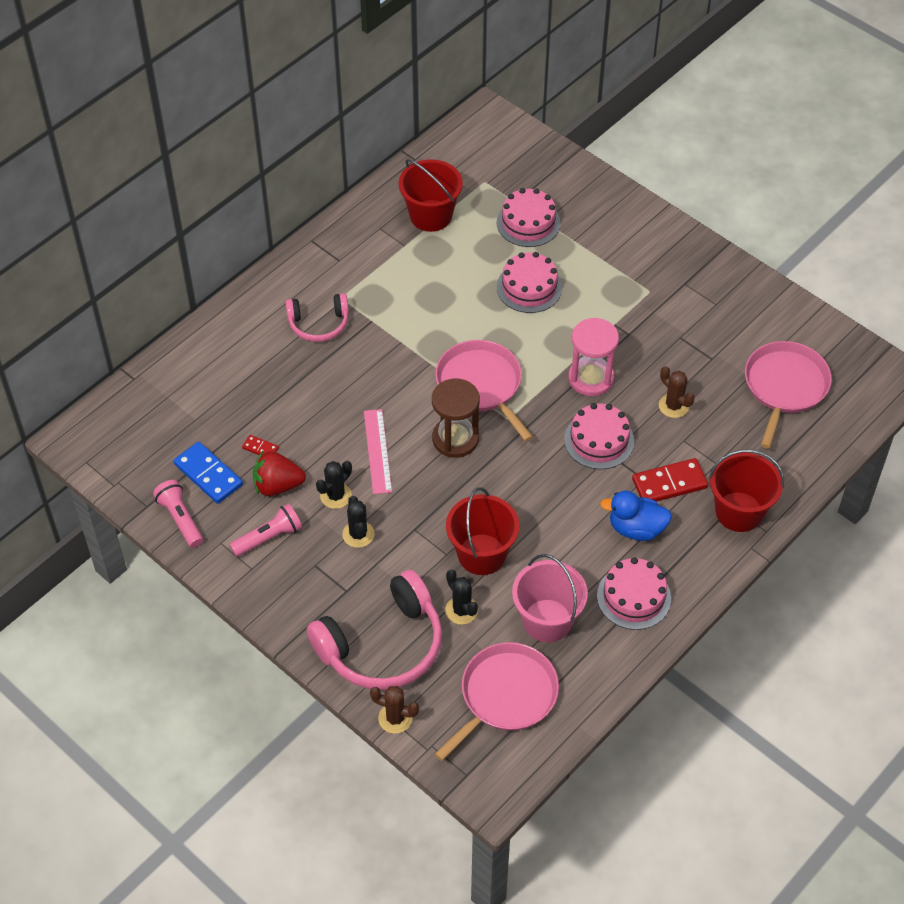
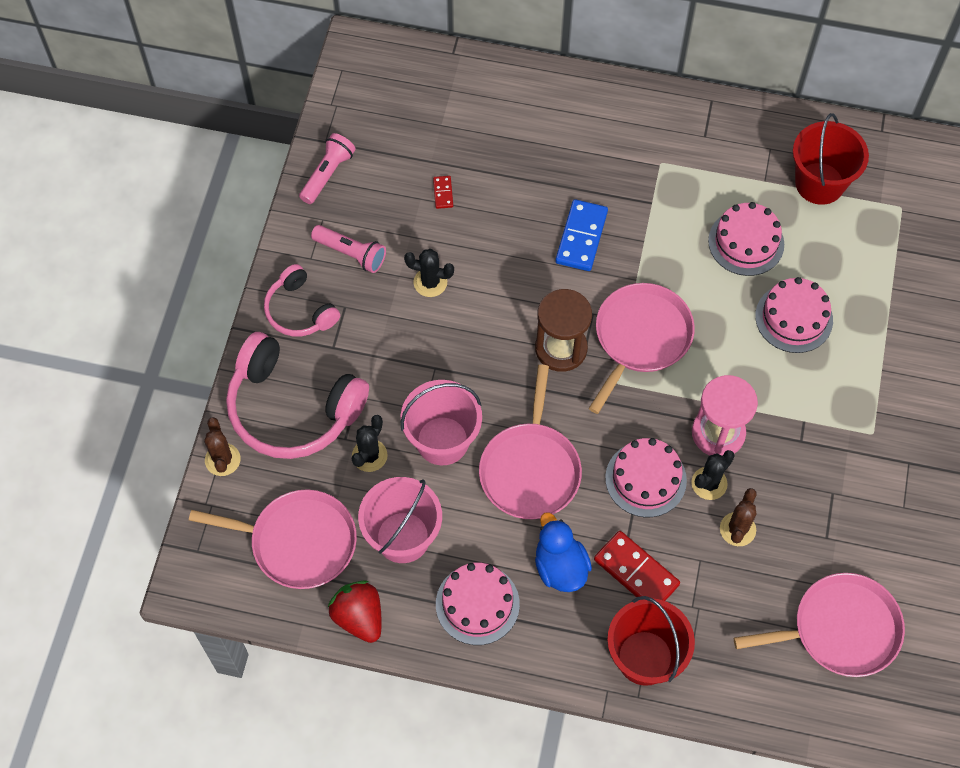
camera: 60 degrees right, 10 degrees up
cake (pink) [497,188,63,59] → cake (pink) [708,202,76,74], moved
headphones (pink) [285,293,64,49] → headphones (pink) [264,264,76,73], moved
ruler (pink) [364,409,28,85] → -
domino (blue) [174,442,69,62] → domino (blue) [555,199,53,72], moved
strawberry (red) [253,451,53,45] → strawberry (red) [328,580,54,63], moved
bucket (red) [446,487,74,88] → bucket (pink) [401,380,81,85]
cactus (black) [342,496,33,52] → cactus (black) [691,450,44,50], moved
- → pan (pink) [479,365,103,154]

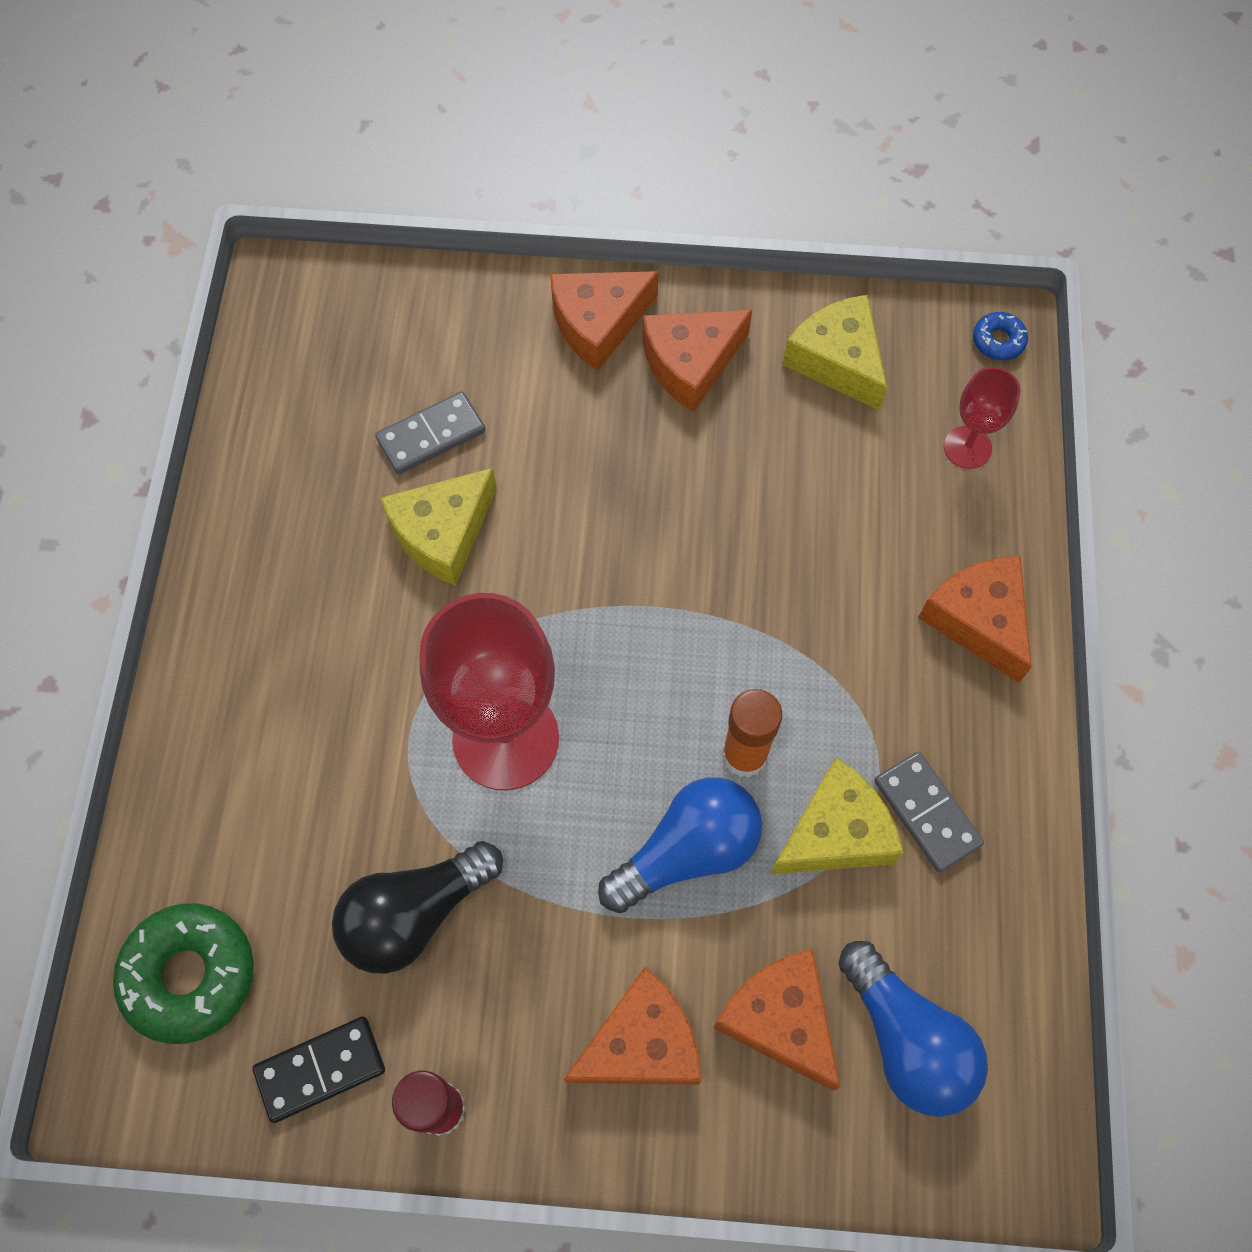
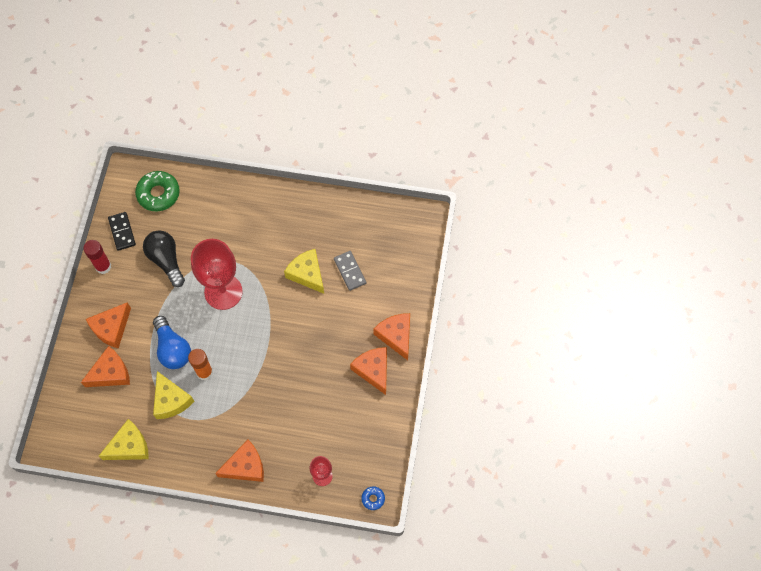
camera: 95 degrees right, 0 degrees up
cheese (yellow) [782,295,105,116] → cheese (yellow) [99,419,50,41], moved
domino (grey) [874,752,110,120] → -
light bulb (blue) [838,941,150,176] → -
cheese (orange) [564,967,137,118] → cheese (orange) [86,302,45,46], 60 degrees clockwise

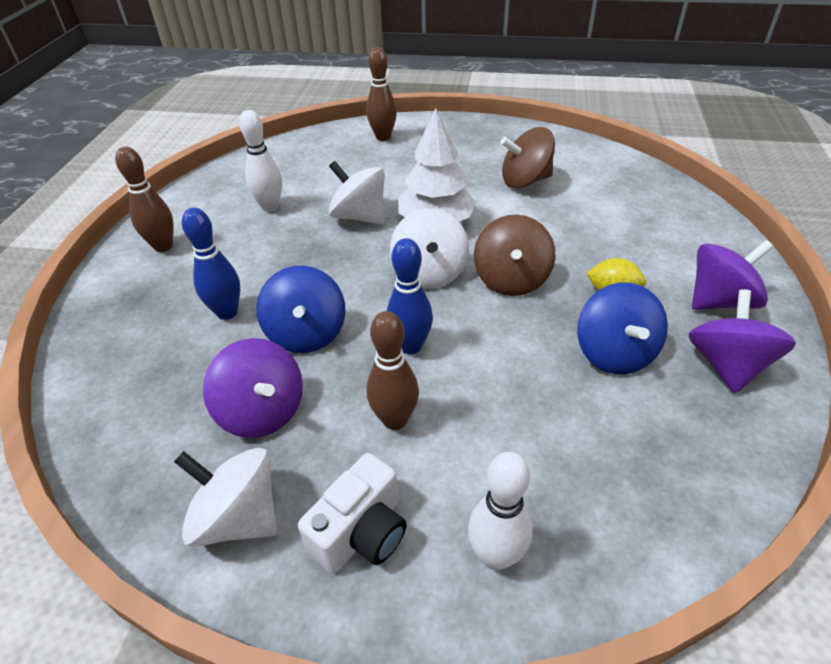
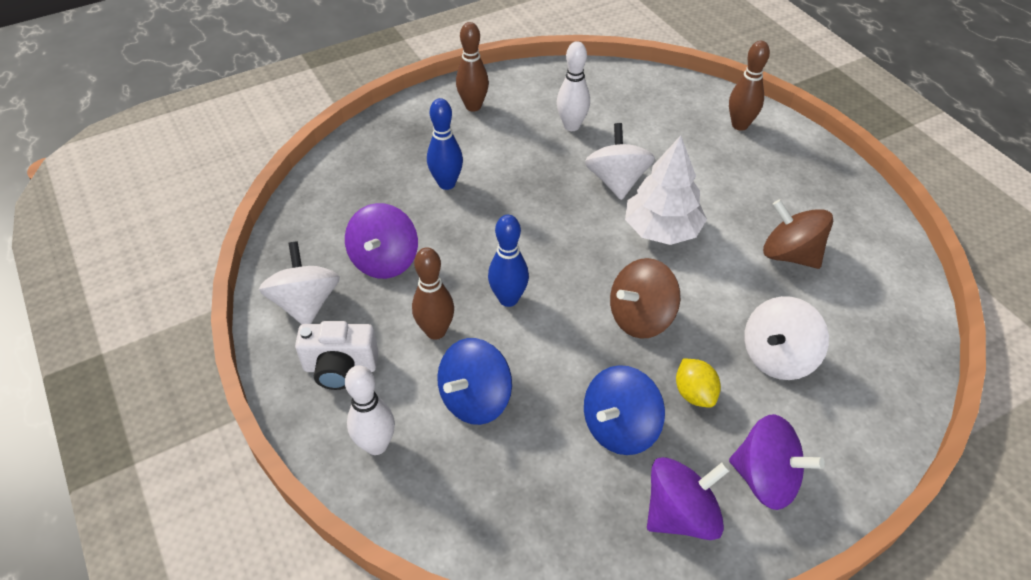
camera: 50 degrees right, 5 degrees up
spinning top (white) [390,209,79,80] → spinning top (white) [744,296,85,84], moved
spinning top (blue) [256,266,90,87] → spinning top (blue) [437,338,75,87], moved

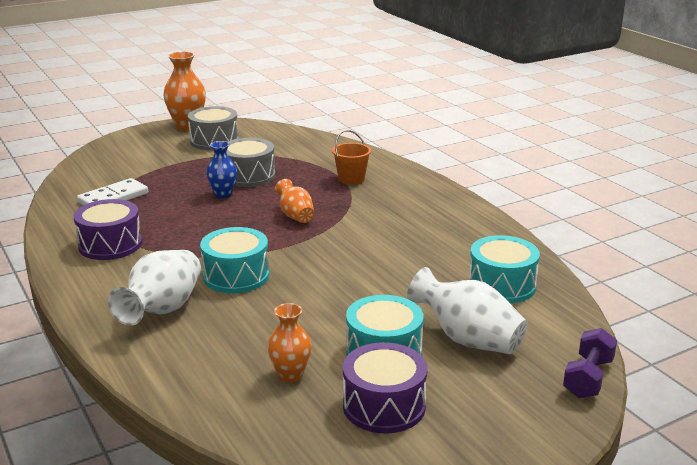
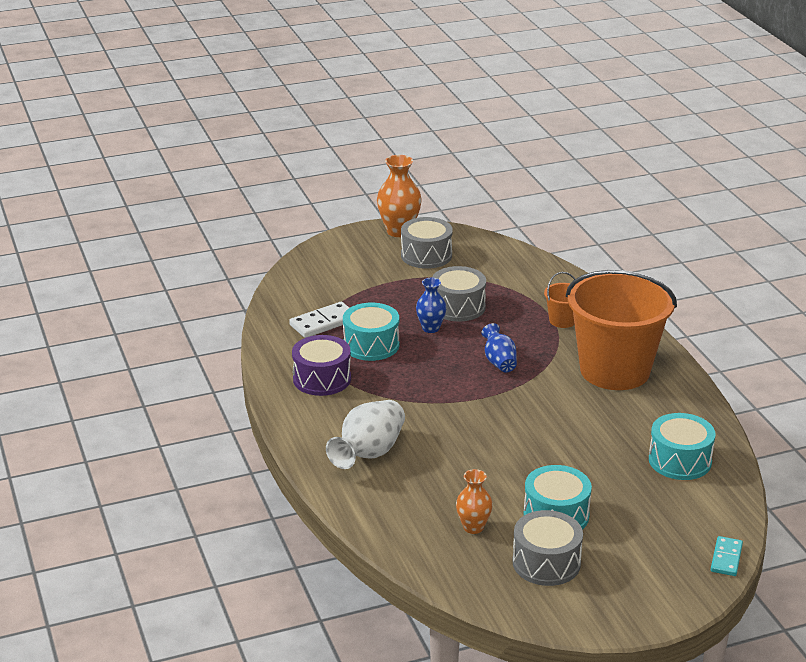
camera: 10 degrees right, 5 degrees up
vase (orange) [275,179,39,44] → vase (blue) [482,323,35,49]
drum (turquoise) [200,227,69,66] → drum (turquoise) [343,303,56,58], moved
vase (white) [407,267,121,87] → -
dumbbell (purple) [563,328,54,70] → domino (turquoise) [711,536,32,40]
drum (purple) [343,342,85,91] → drum (grey) [512,510,71,76]
- → bucket (orange) [566,270,111,120]

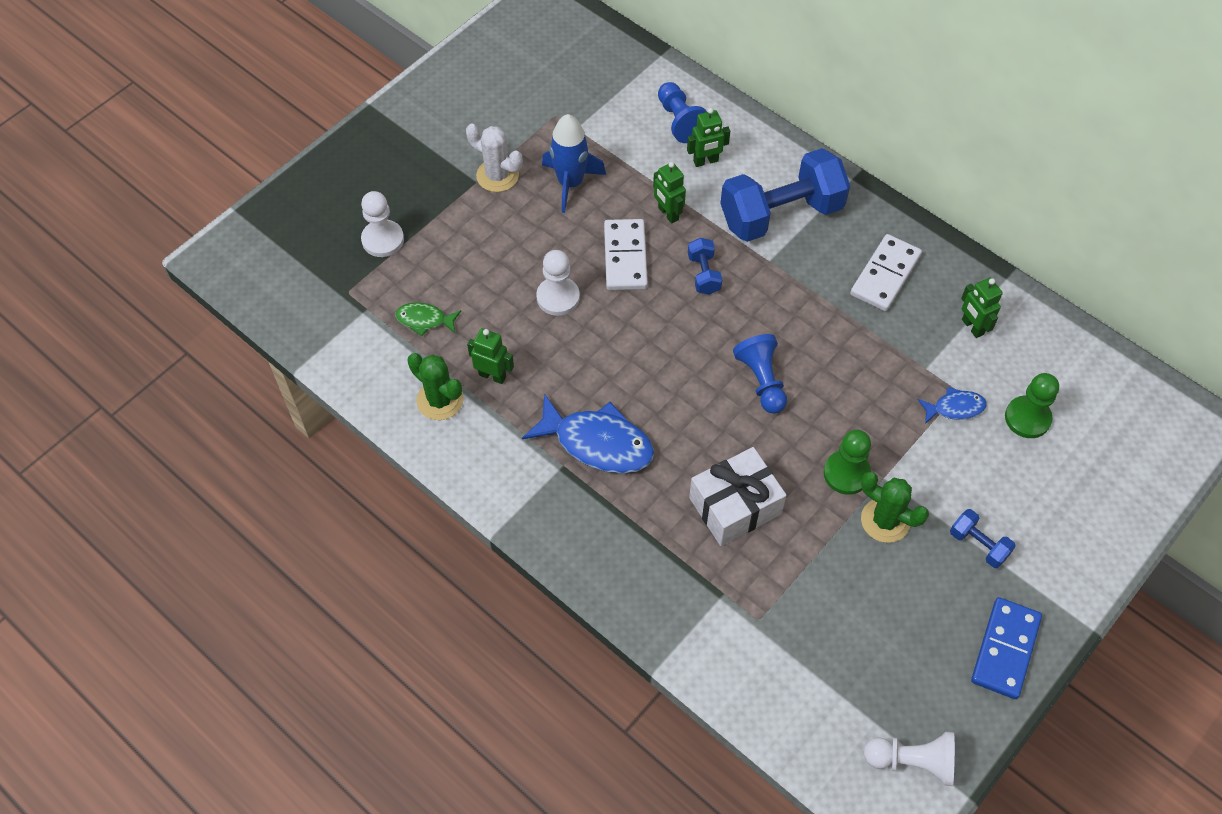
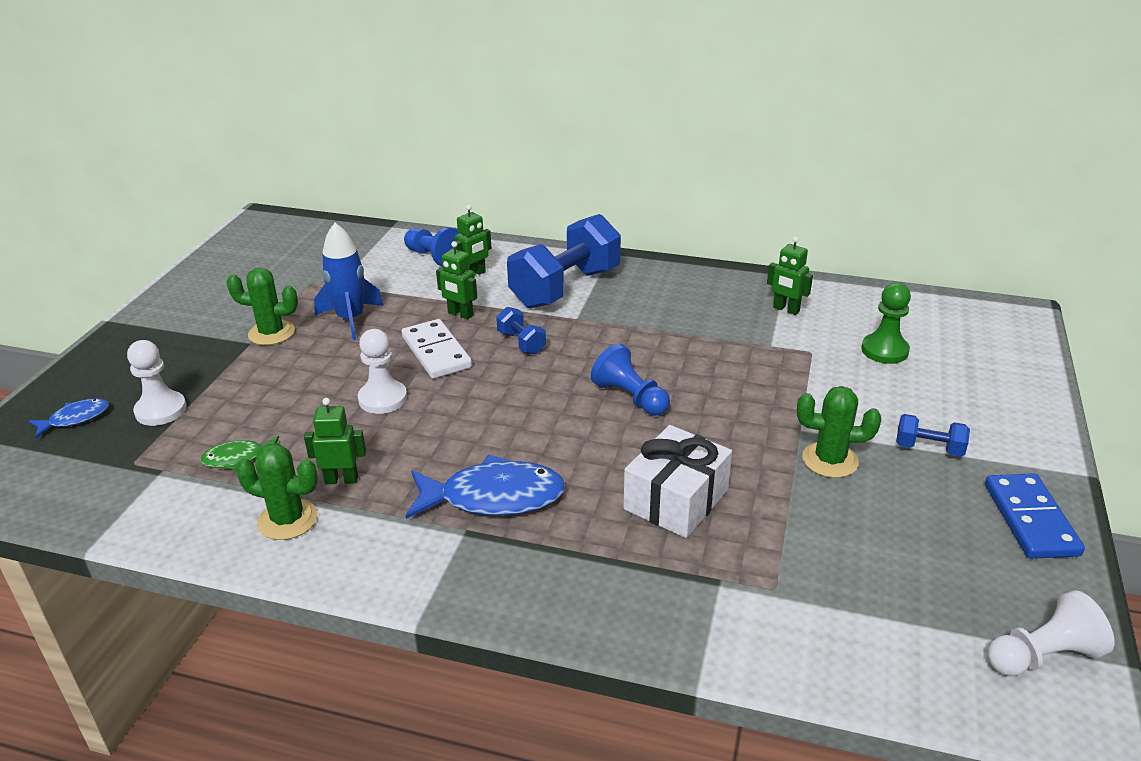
camera: 25 degrees left, 25 degrees down
cactus (white) [466,123,57,69] → cactus (green) [226,267,72,78]
domino (white) [850,234,72,77] → -
fish (blue) [918,387,69,37] → fish (blue) [29,398,80,40], moved
pawn (green) [824,430,47,65] → -

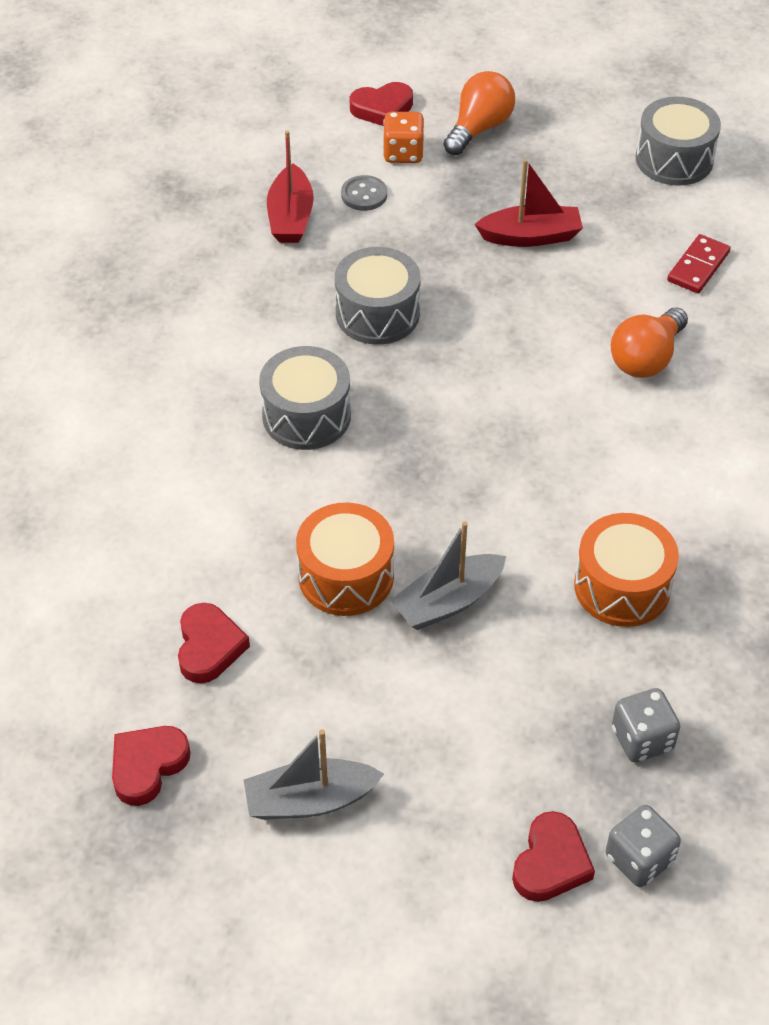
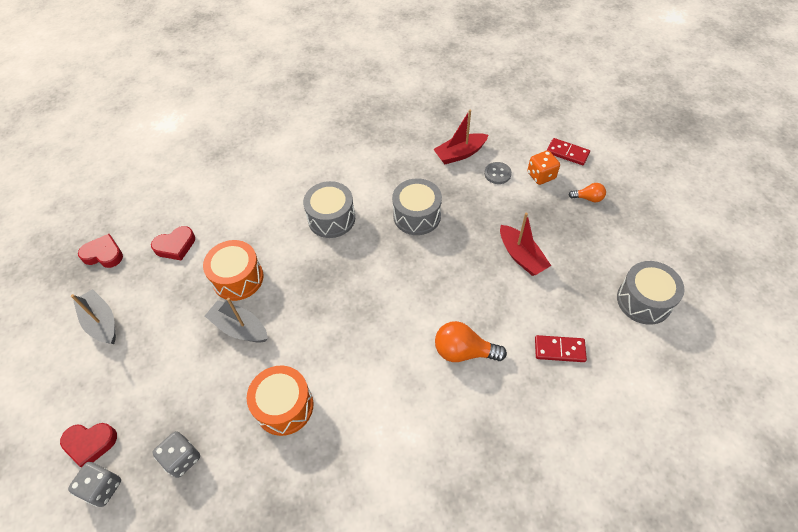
camera: 65 degrees right, 5 degrees up
light bulb (orange) [443,71,72,84] → light bulb (orange) [569,183,37,19], x0.57
heart (red) [350,82,63,44] → domino (red) [547,138,43,27]

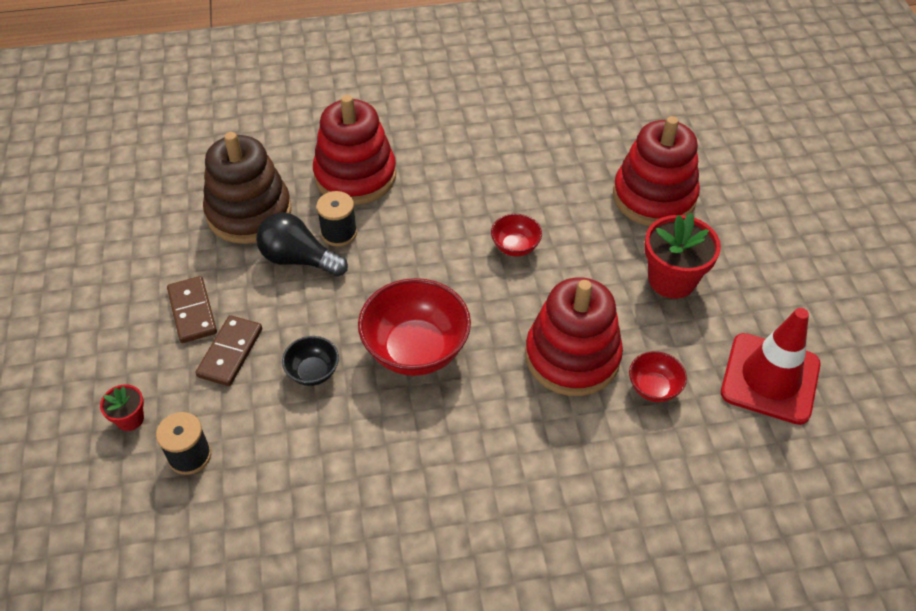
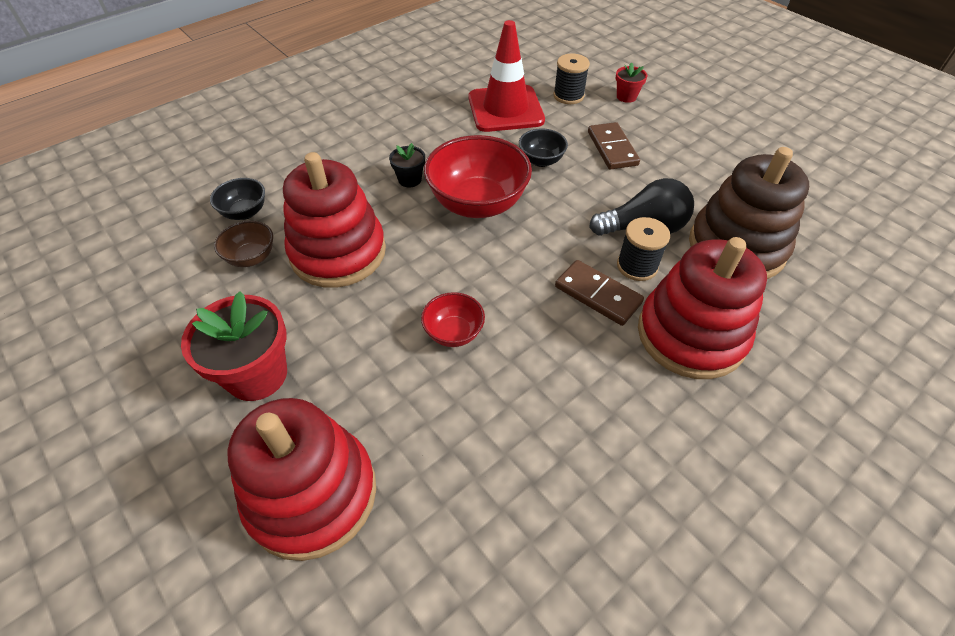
camera: 150 degrees right, 0 degrees up
domino (brown) [167,276,50,67] → domino (brown) [555,260,89,66], moved
traffic cone (red) [721,308,100,117] → traffic cone (red) [469,20,76,112], moved
bowl (red) [629,351,58,51] → bowl (brown) [214,221,59,46]
- → flower pot (black) [389,143,36,45]
- → bowl (black) [210,178,55,42]

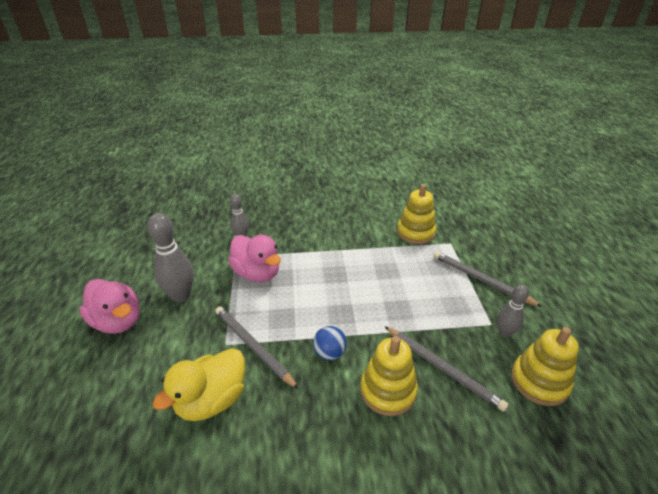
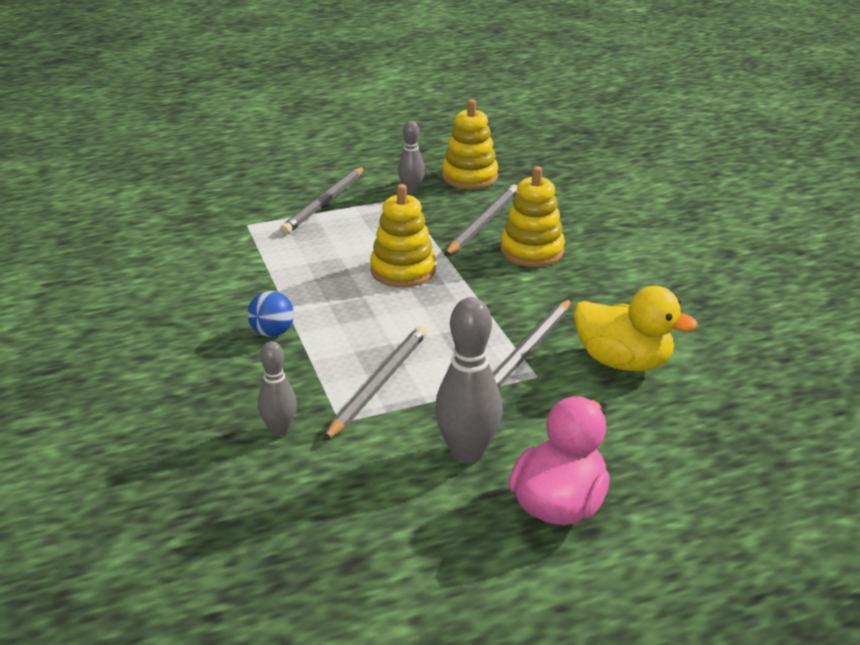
camera: 105 degrees left, 5 degrees down
stacking toy (yellow) [397,184,39,60] → stacking toy (yellow) [370,184,66,103], moved
duck (pink) [228,235,53,47] → pencil (grey) [323,326,104,115]
ball (blue) [313,326,34,34] → ball (blue) [247,291,47,46], moved

